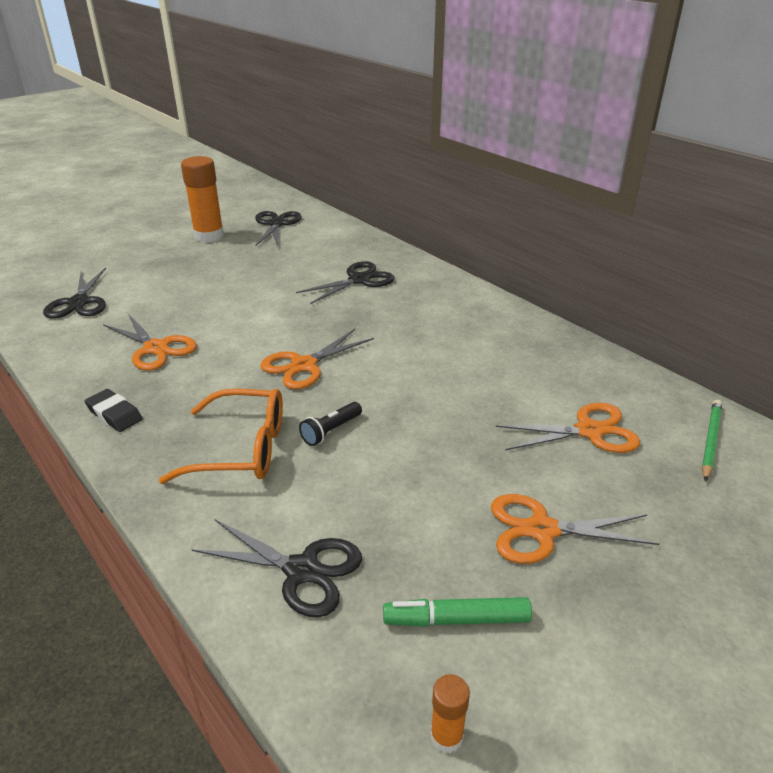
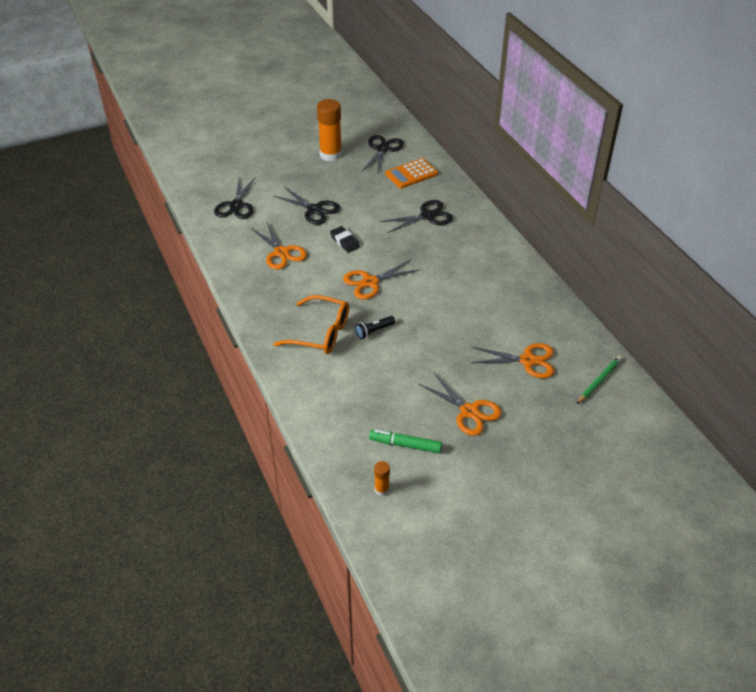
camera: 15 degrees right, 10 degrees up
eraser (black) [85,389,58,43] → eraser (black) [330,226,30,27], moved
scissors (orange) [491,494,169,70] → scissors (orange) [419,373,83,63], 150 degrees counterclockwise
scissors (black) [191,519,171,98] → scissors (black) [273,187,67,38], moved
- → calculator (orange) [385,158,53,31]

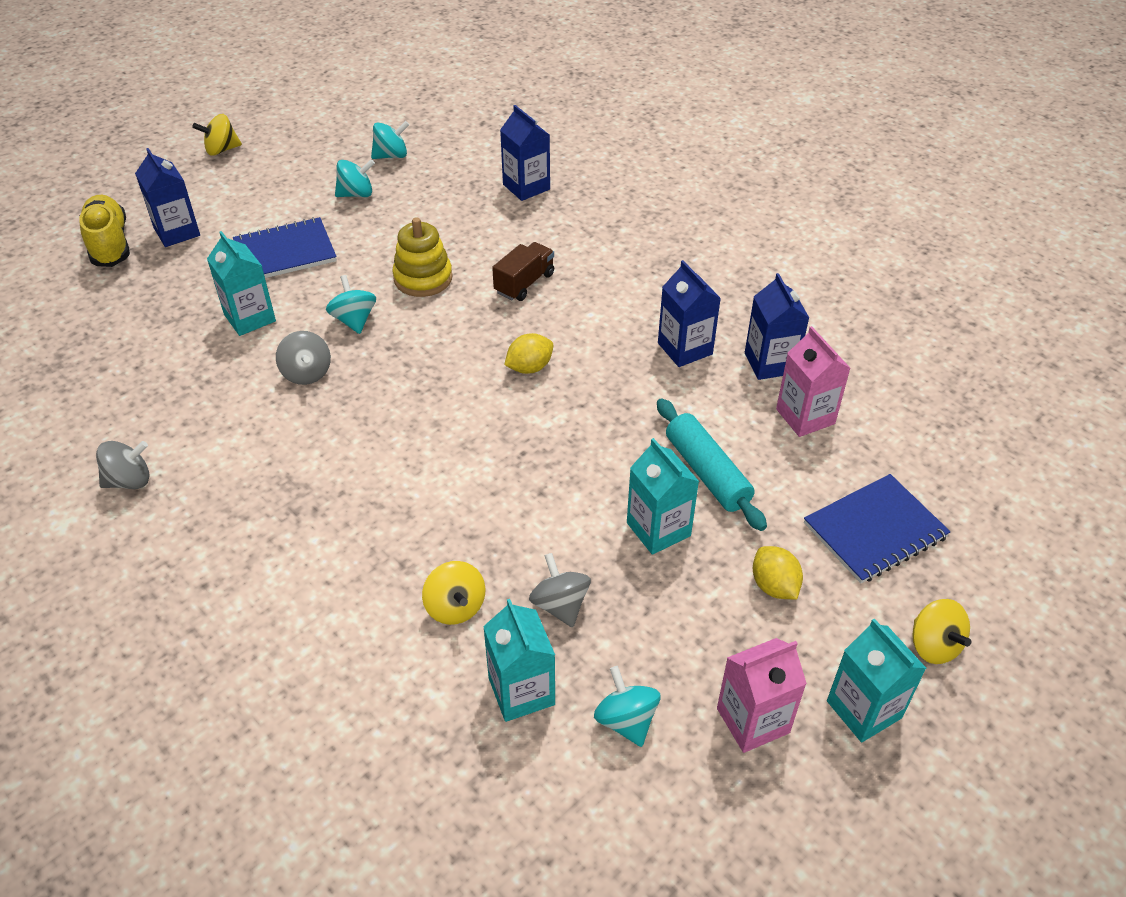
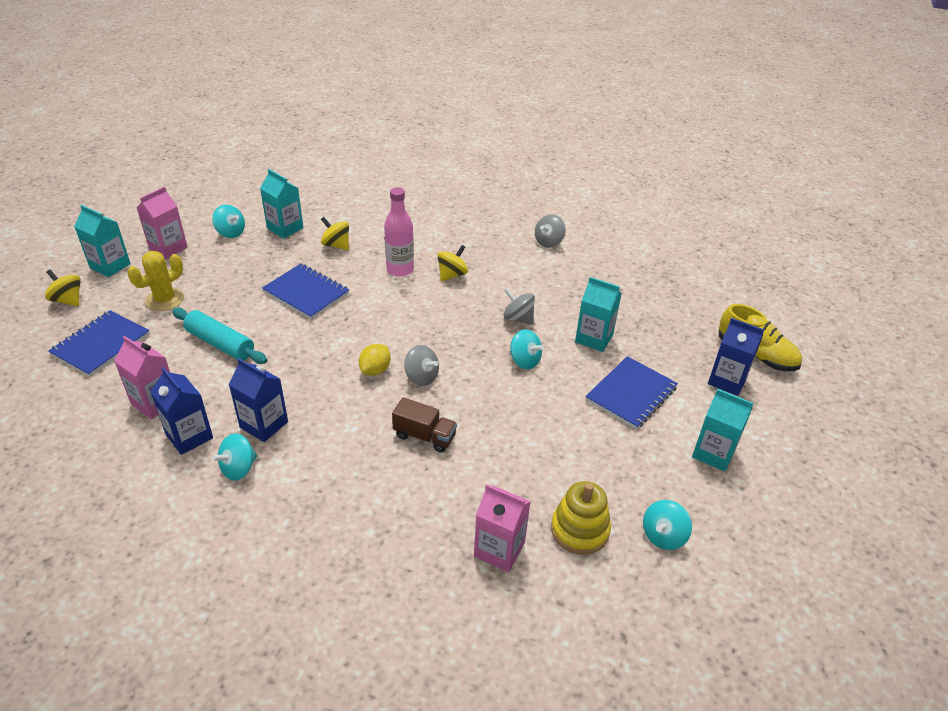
camera: 150 degrees right, 5 degrees down
carton (blue) [500,105,50,96] → carton (pink) [474,484,57,88]
spinning top (yellow) [192,114,50,42] → spinning top (yellow) [437,245,31,36], moved
spinning top (turquoise) [335,159,40,38] → spinning top (turquoise) [211,433,46,48], moved
stacking toy (yellow) [392,217,61,80] → stacking toy (yellow) [551,481,60,74], moved
truck (brown) [492,242,62,59] → truck (brown) [392,398,65,55], 75 degrees counterclockwise
carton (turquoise) [627,438,72,117] → carton (turquoise) [692,389,61,83], moved
lemon (yellow) [753,546,50,53] → cactus (yellow) [127,251,57,60]
spinning top (grey) [529,553,62,75] → spinning top (grey) [404,345,35,41], moved
- → bottle (pink) [384,188,30,88]
- → notebook (blue) [262,264,87,55]

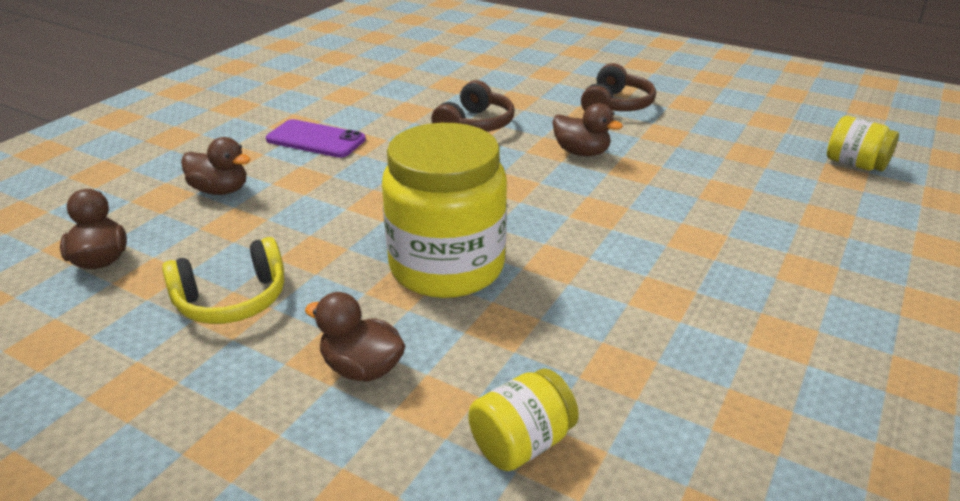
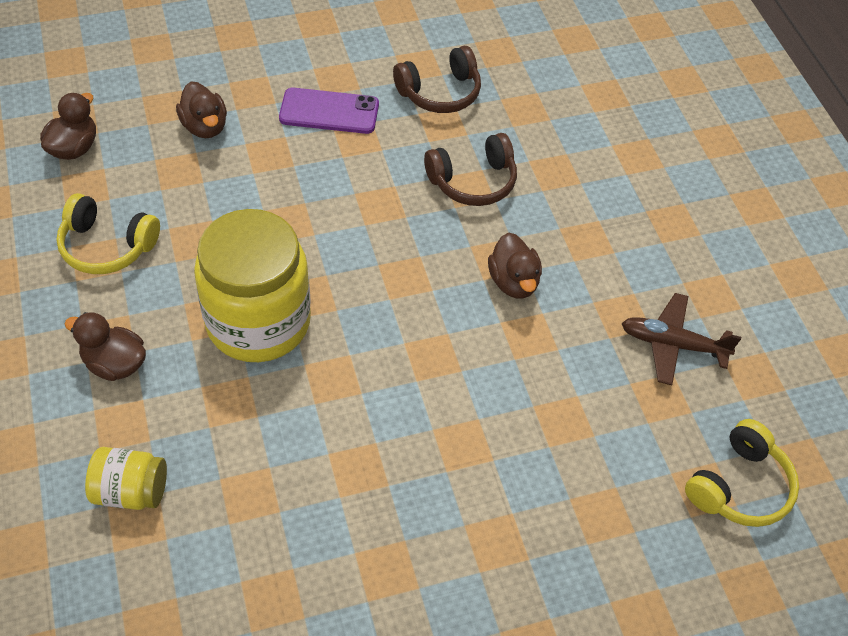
camera: 40 degrees right, 20 degrees up
headphones (brown) [581,63,75,48] → headphones (brown) [393,46,88,67], moved
jar (yellow) [827,116,72,56] → headphones (yellow) [685,419,114,108]
phone (purple) [266,119,100,39] → phone (purple) [279,88,100,46], 60 degrees counterclockwise
duck (brown) [305,292,100,90] → duck (brown) [65,312,81,69], 45 degrees counterclockwise
- → plane (brown) [621,293,120,92]

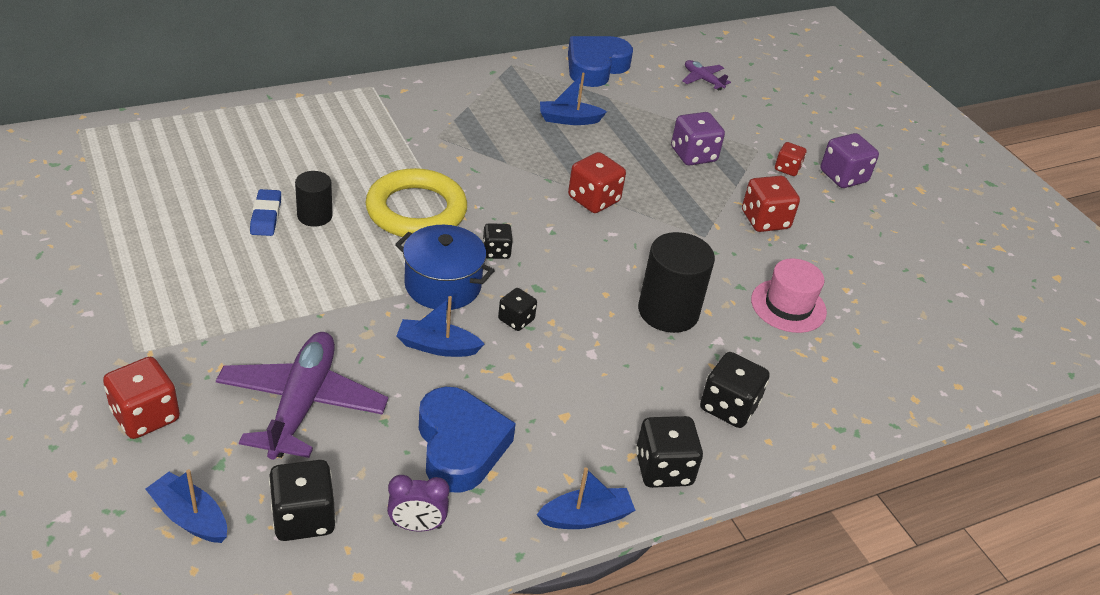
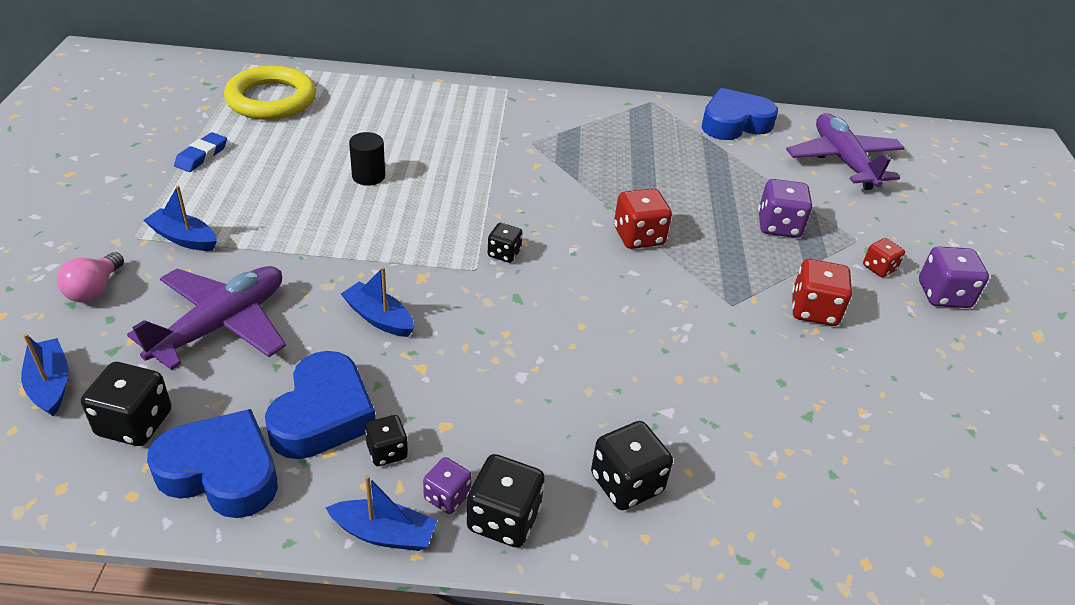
camera: 30 degrees right, 0 degrees up
plane (purple) [682,60,49,31] → plane (purple) [786,113,119,77], x2.07
boat (blue) [540,72,67,53] → boat (blue) [144,186,73,65], moved
ring (yellow) [366,168,101,69] → ring (yellow) [224,66,92,54], moved
eraser (blue) [250,189,31,47] → eraser (blue) [174,132,53,40], moved
pot (blue) [395,225,100,85] → -
cylinder (black) [638,232,77,101] → -
hat (pink) [751,258,76,75] → -
dice (black) [498,288,39,43] → dice (black) [365,415,43,51], moved
dice (red) [103,357,77,82] → light bulb (pink) [57,252,67,51]
clock (purple) [387,475,62,56] → heart (blue) [147,409,131,109]
- → dice (purple) [423,457,49,57]

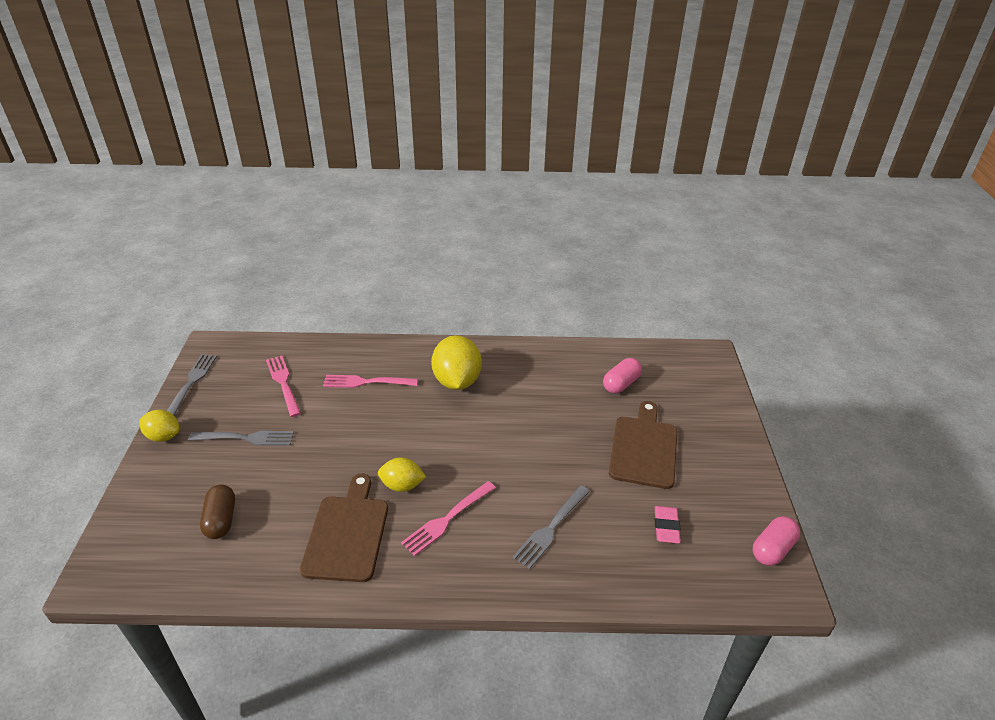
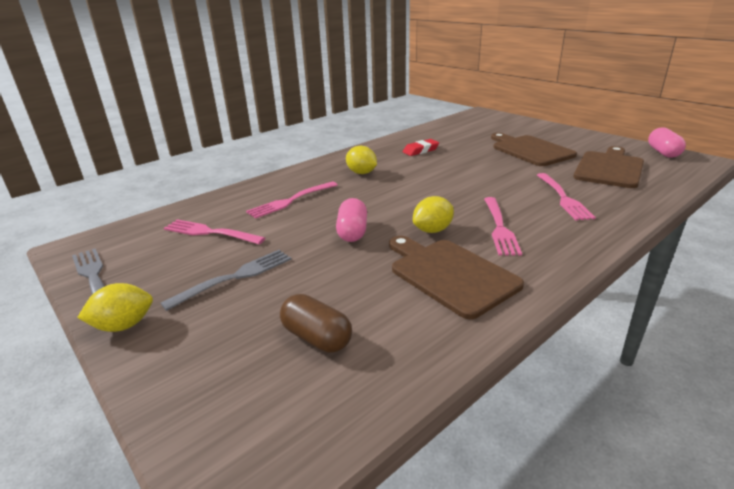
camera: 40 degrees left, 10 degrees down
lemon (yellow) [431,335,51,55] → lemon (yellow) [346,146,31,28], x0.58
capsule (pink) [603,358,39,35] → capsule (pink) [336,198,31,44], moved
fork (grey) [512,486,78,83] → fork (pink) [537,173,59,47]
eraser (pink) [655,506,26,38] → cutting board (brown) [573,146,71,42]
- → eraser (red) [403,139,36,17]

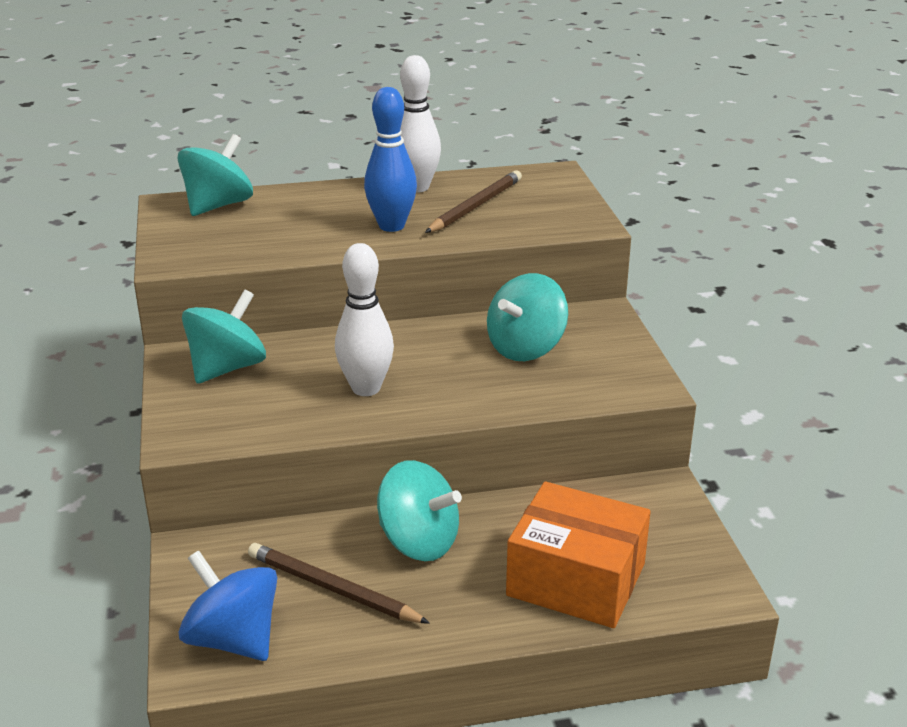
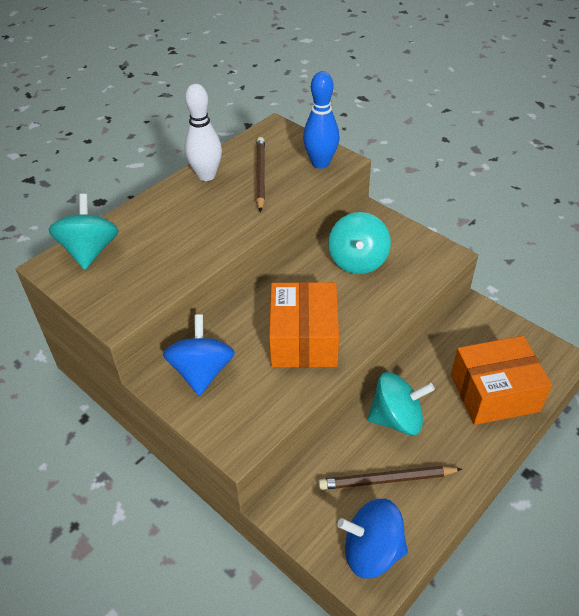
camera: 35 degrees left, 15 degrees up
bowling pin (blue) [364,87,53,145] → bowling pin (blue) [303,71,36,98], moved
bowling pin (white) [335,243,59,153] → box (orange) [269,282,70,86]
spinning top (turquoise) [182,289,84,95] → spinning top (blue) [163,314,72,82]

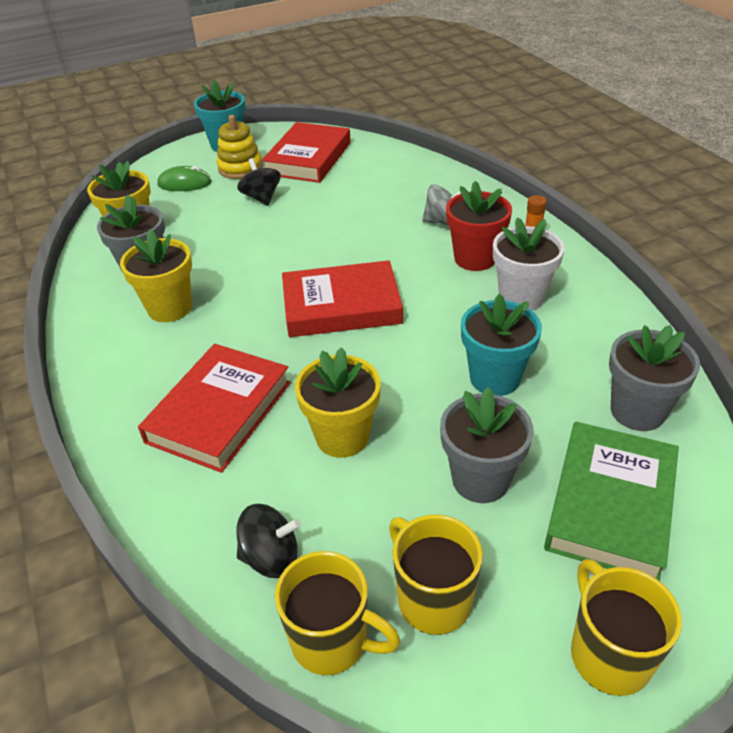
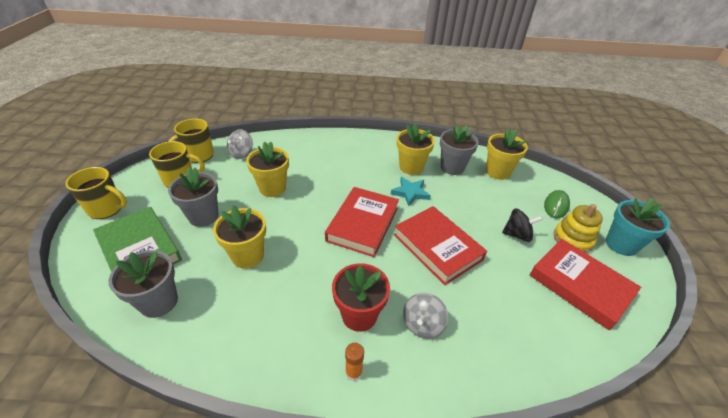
camera: 115 degrees right, 0 degrees up
flower pot (white) [493,217,72,94] → -
flower pot (turquoise) [461,294,81,102] → flower pot (yellow) [213,205,53,63]
book (red) [138,344,153,129] → book (red) [394,206,93,79], moved
spinning top (black) [237,504,64,74] → spinning top (grey) [227,129,26,30]
- → star (turquoise) [391,177,40,29]

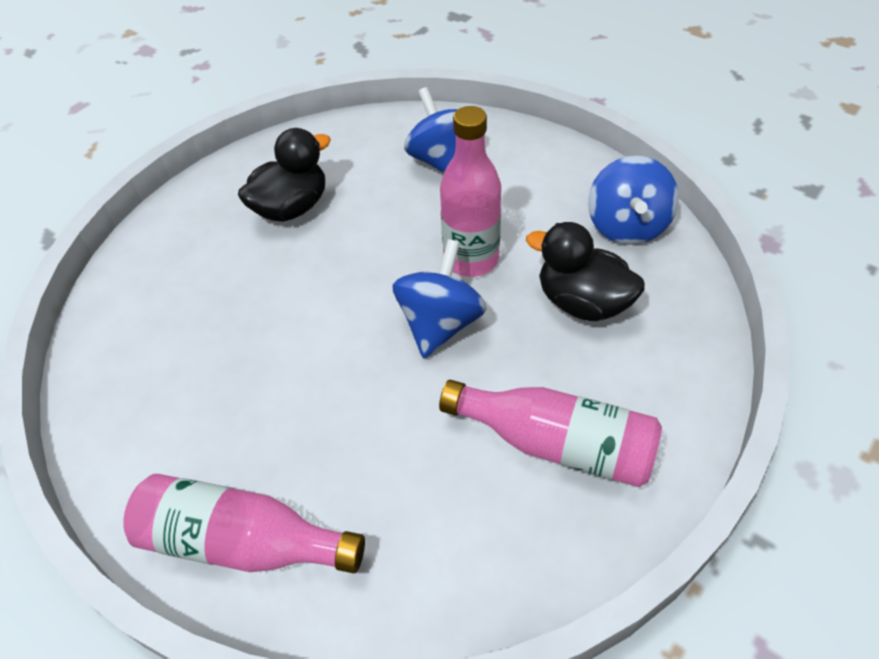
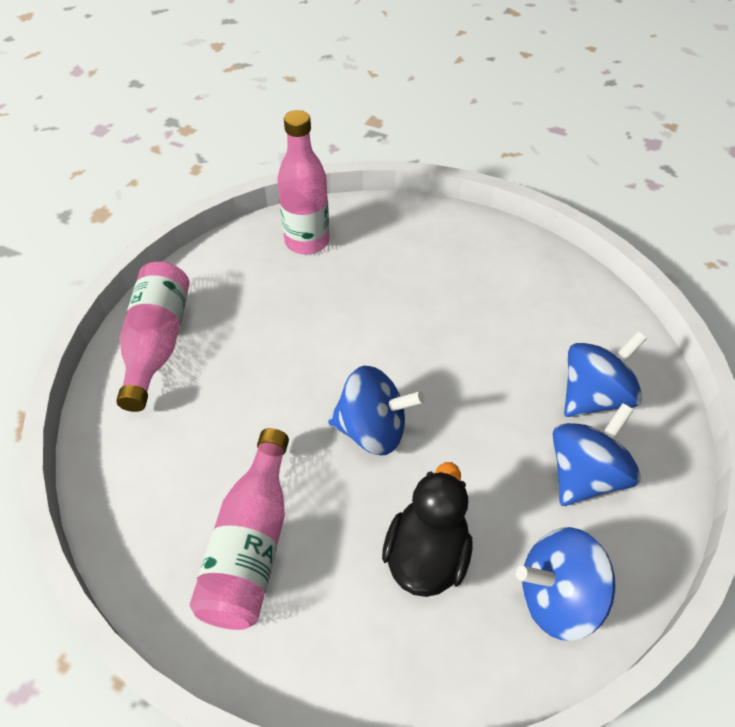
camera: 75 degrees right, 0 degrees up
bottle (pink) [440,106,61,171] → bottle (pink) [277,110,52,145], moved
duck (black) [238,128,93,94] → -
- → spinning top (blue) [553,403,88,103]

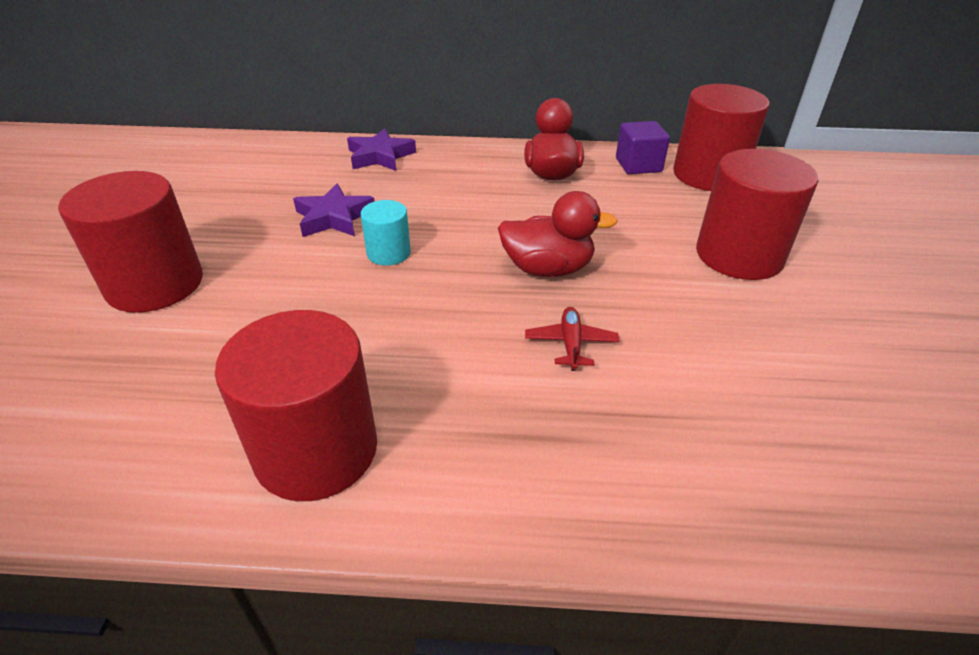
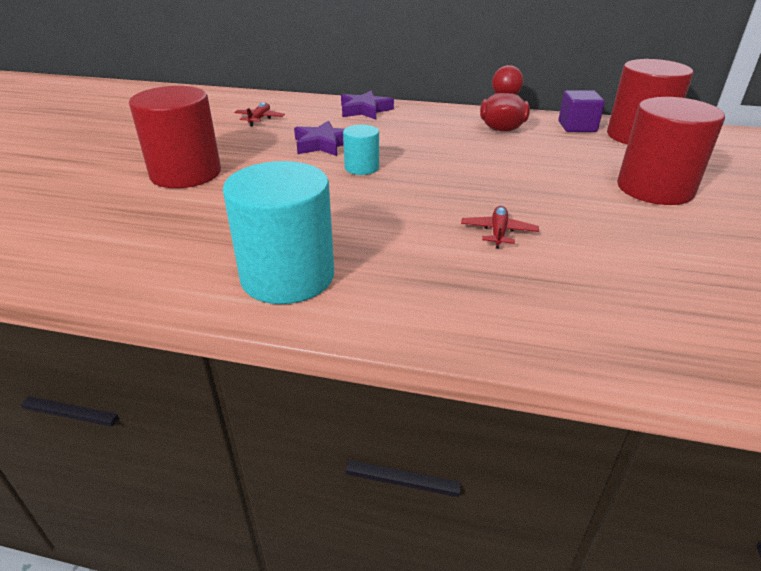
camera: 10 degrees right, 5 degrees down
duck (red) [498,191,120,86] → -
cylinder (red) [215,310,162,191] → cylinder (turquoise) [223,161,111,143]
- → plane (red) [234,102,51,24]

